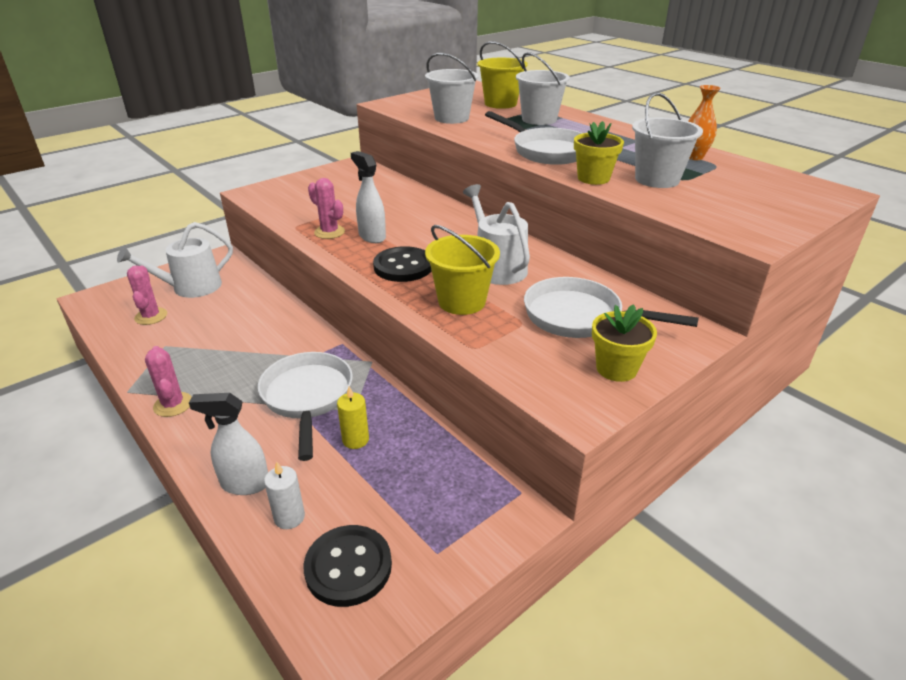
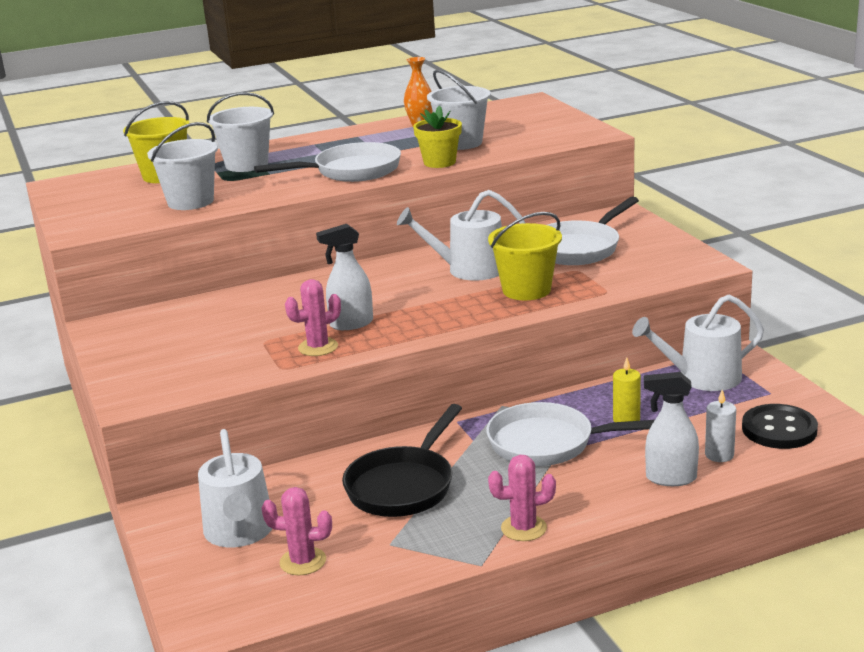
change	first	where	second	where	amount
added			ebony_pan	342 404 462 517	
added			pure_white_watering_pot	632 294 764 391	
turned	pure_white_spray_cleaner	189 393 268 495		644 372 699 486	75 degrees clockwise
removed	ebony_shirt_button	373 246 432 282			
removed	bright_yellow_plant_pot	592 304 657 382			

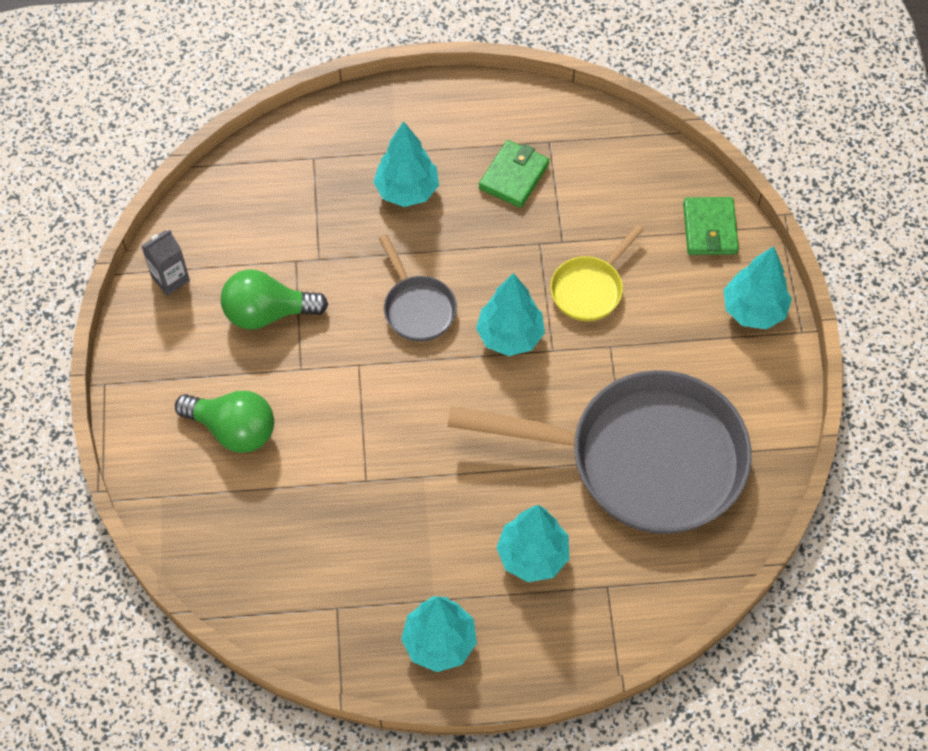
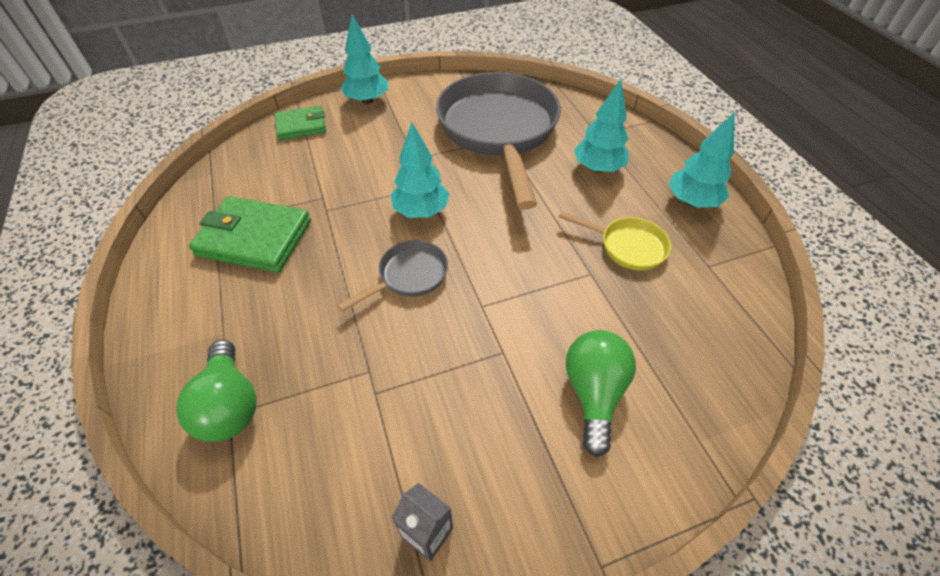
change	first	where	second	where	amount
moved	green_light_bulb	221 269 328 330		176 340 257 442	
resized	green_card_wallet	479 140 550 208		189 196 311 273	x1.61
moved	bright_yellow_pan	550 224 644 321		559 211 671 270	
removed	aqua_tree	373 121 439 207			

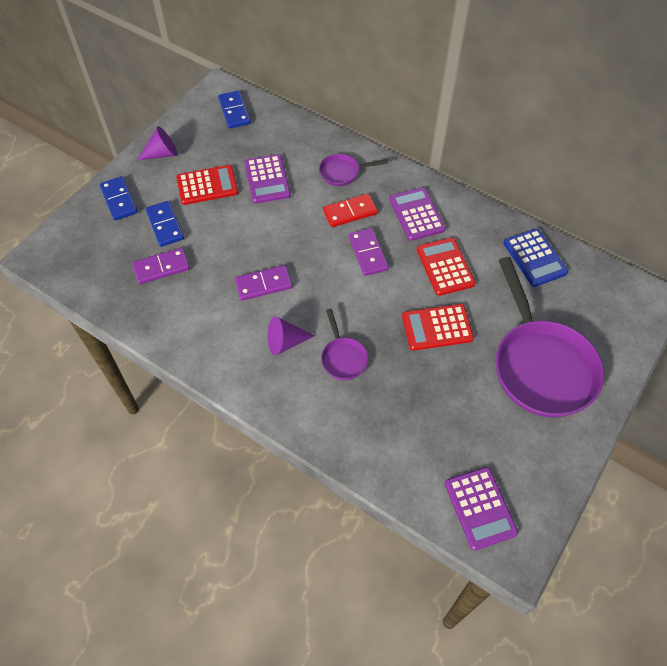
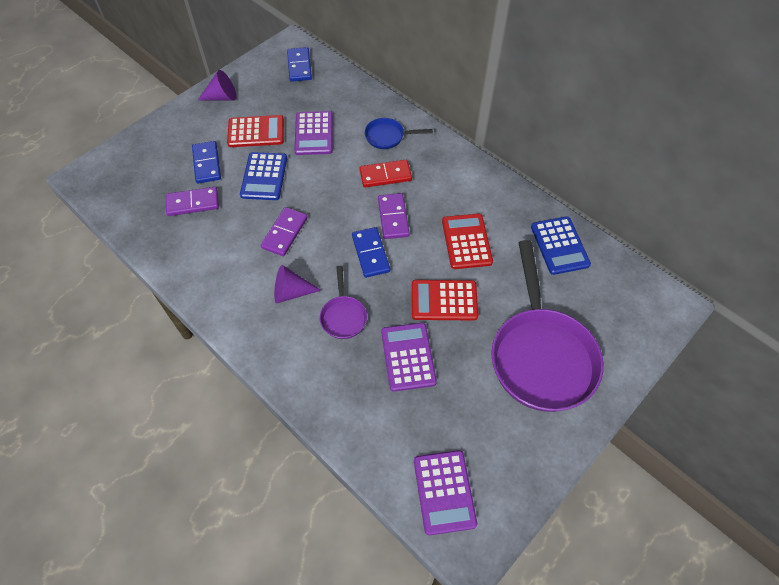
change	first	where	second	where	amount
added			cobalt_calculator	240 152 287 200	
turned	royal_purple_domino	235 265 292 301		261 207 308 256	60 degrees counterclockwise
moved	cobalt_domino	100 176 138 221		352 227 390 278	
recoloured	royal_purple_pan	319 154 388 186	cobalt_pan	365 118 433 149	
moved	royal_purple_calculator	389 187 446 241		381 323 437 392	

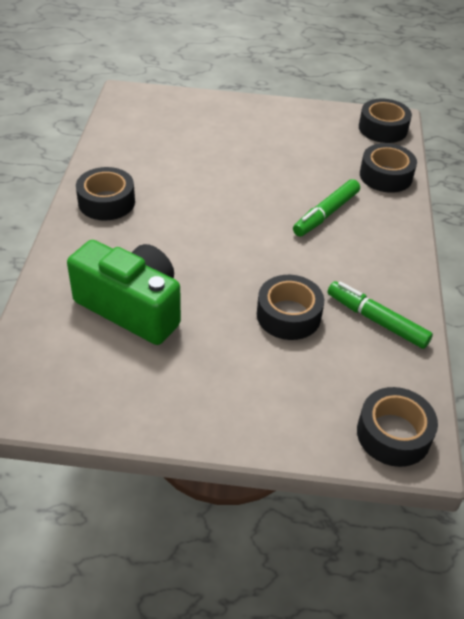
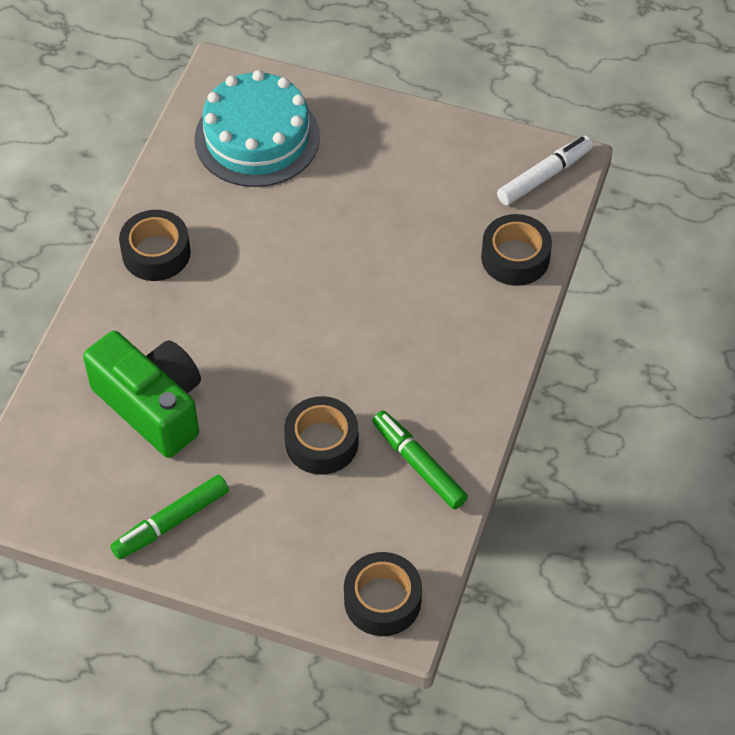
change	first	where	second	where	amount
moved	green_felt_pen	293 179 360 237		110 475 229 559	
added			aqua_cake	195 70 320 187	
replaced	ebony_roll_of_tape	359 99 412 143	pure_white_felt_pen	497 136 593 205	

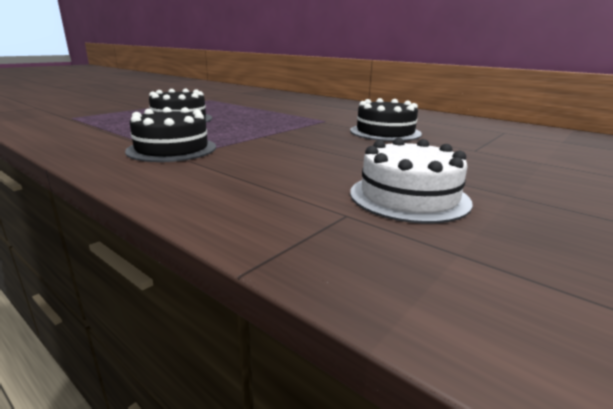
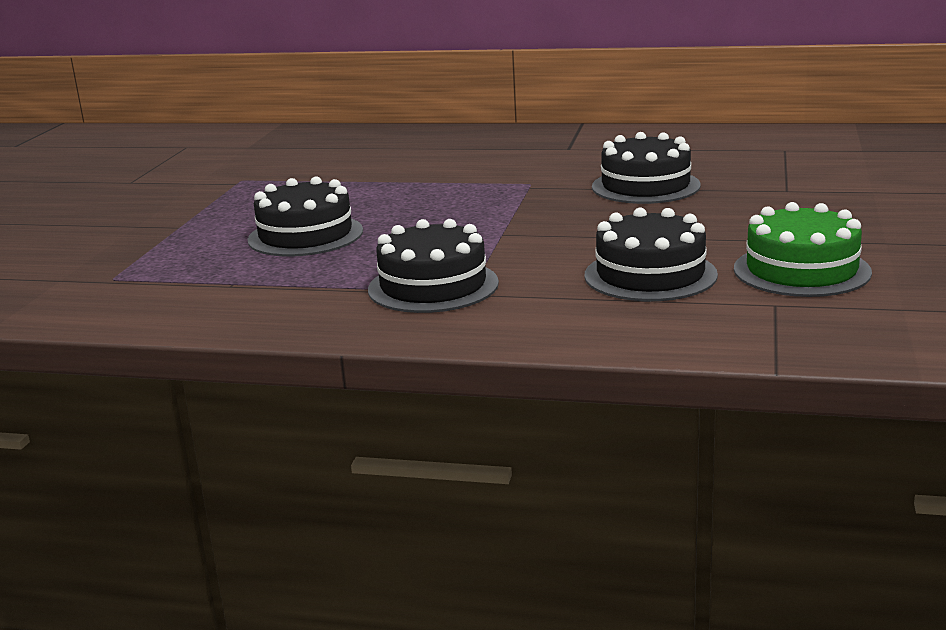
change	first	where	second	where	amount
added			ebony_cake	584 208 718 301	
recoloured	pure_white_cake	350 138 473 224	green_cake	734 202 872 297	

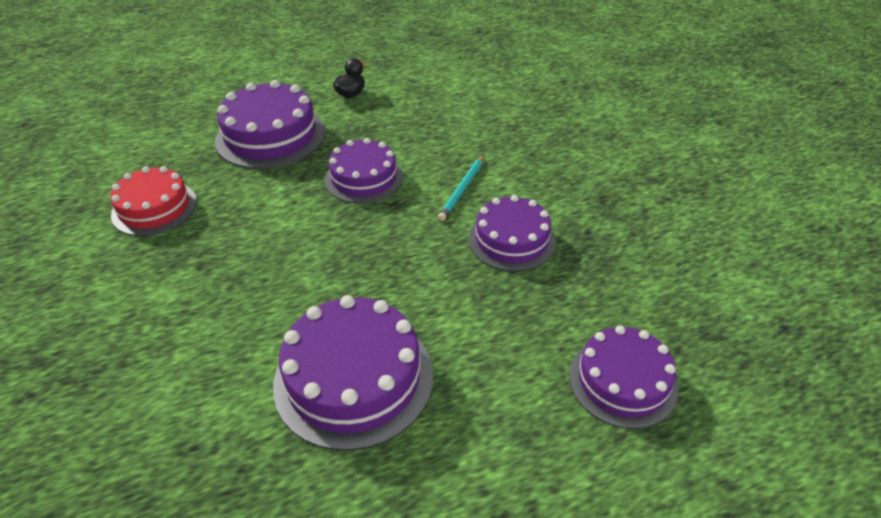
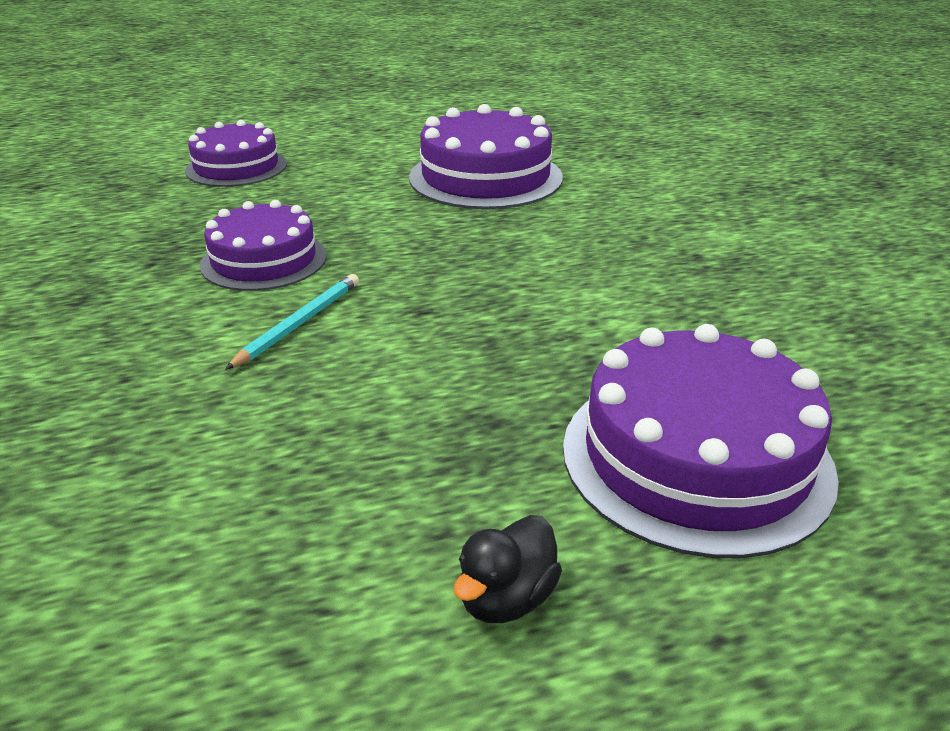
change	first	where	second	where	amount
removed	red_cake	110 166 197 236			
removed	royal_purple_cake	325 138 403 204			

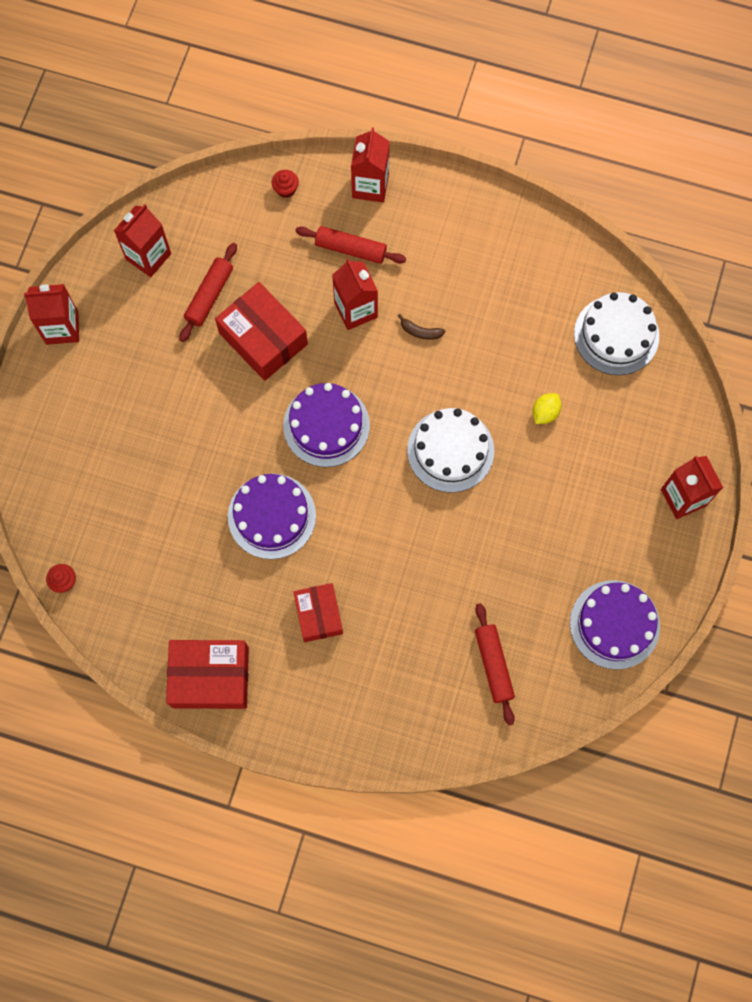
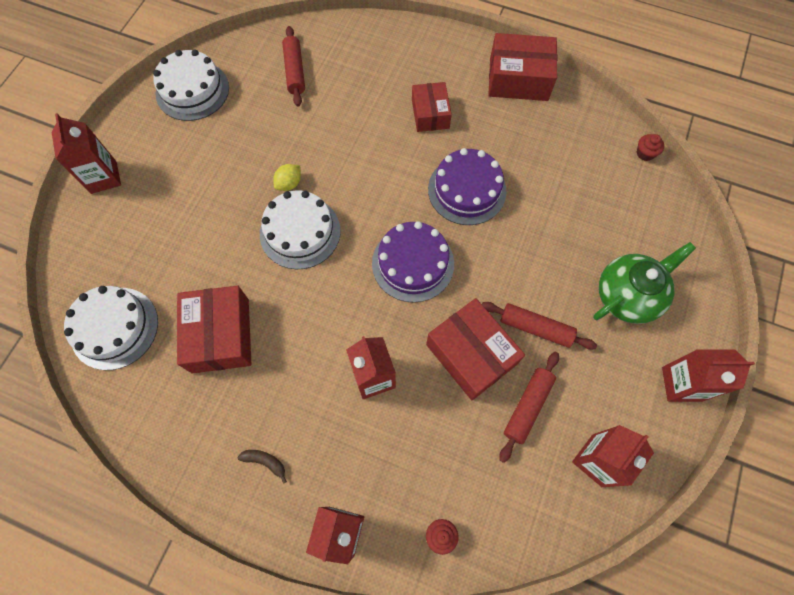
change	first	where	second	where	amount
recoloured	royal_purple_cake	570 580 660 670	pure_white_cake	153 49 229 121	
added			red_package	177 286 251 373	
moved	brown_toy_banana	398 314 445 340		238 450 287 484	
moved	bright_yellow_citrus_fruit	533 393 561 424		273 164 301 191	
moved	red_rolling_pin	296 226 406 264		482 302 597 350	
added			green_tea_pot	593 242 696 324	

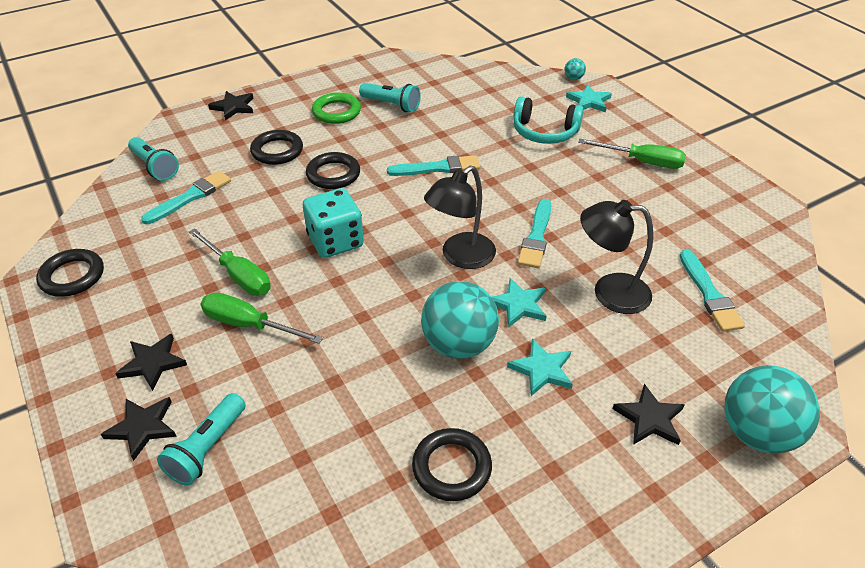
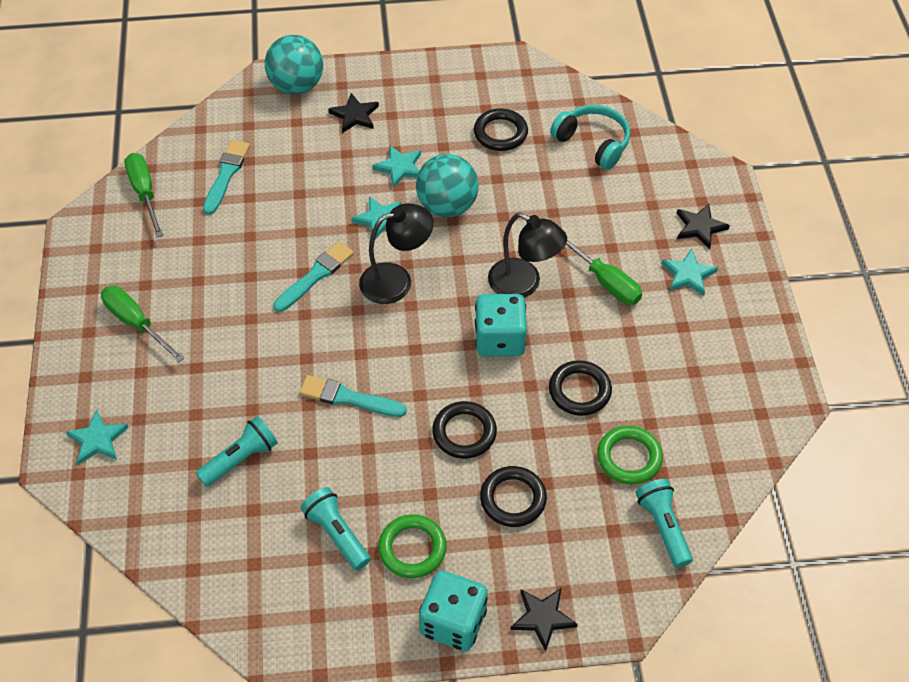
change	first	where	second	where	amount
moved	green_hand_screwdriver	189 228 271 296		124 153 163 238	
moved	aqua_torch	157 393 246 486		196 416 278 487	
added			aqua_die	419 570 488 651	
moved	ebony_desk_lamp	580 200 653 314		488 213 567 298	
moved	ebony_torus	36 249 104 297		549 360 612 416	
moved	aqua_over-ear_headphones	513 96 584 144		550 105 630 170	
replaced	aqua_paintbrush	141 171 231 224	green_torus	597 426 663 485	
recoloured	ebony_five-pointed_star	115 334 187 391	aqua_five-pointed_star	662 249 718 296	
removed	aqua_sphere	565 58 586 80			

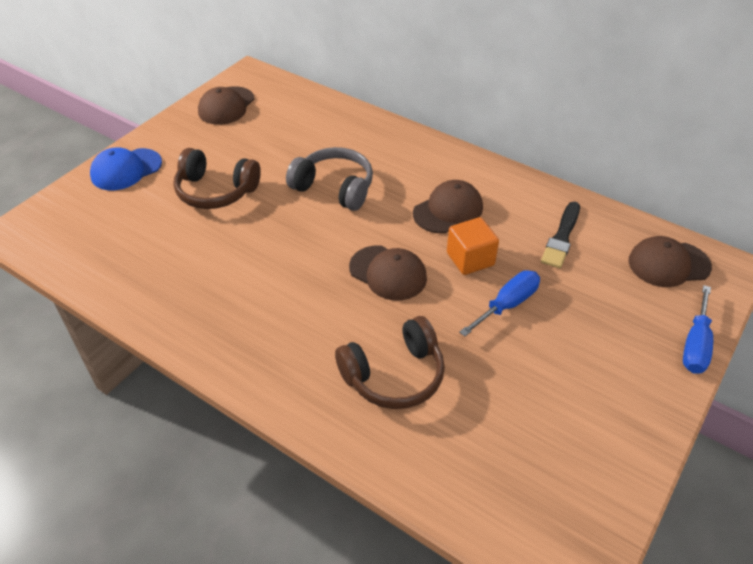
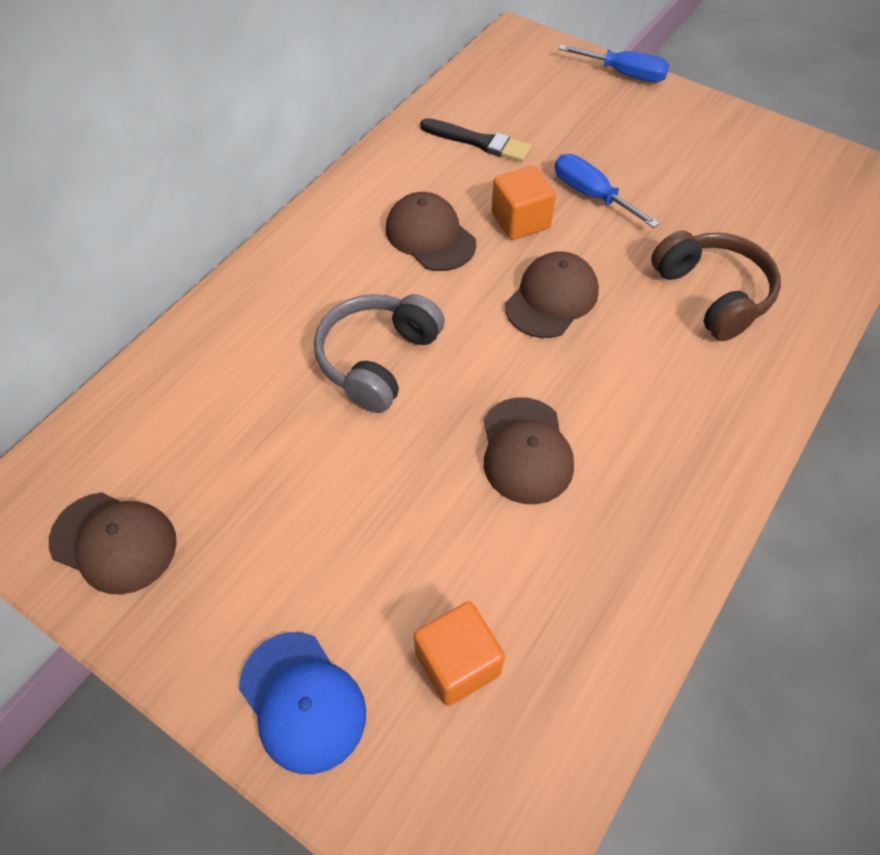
change	first	where	second	where	amount
added			bright_orange_cube	414 601 505 706	
moved	brown_peaked_cap	628 236 712 287		484 397 574 504	
removed	brown_over-ear_headphones	173 148 261 209			

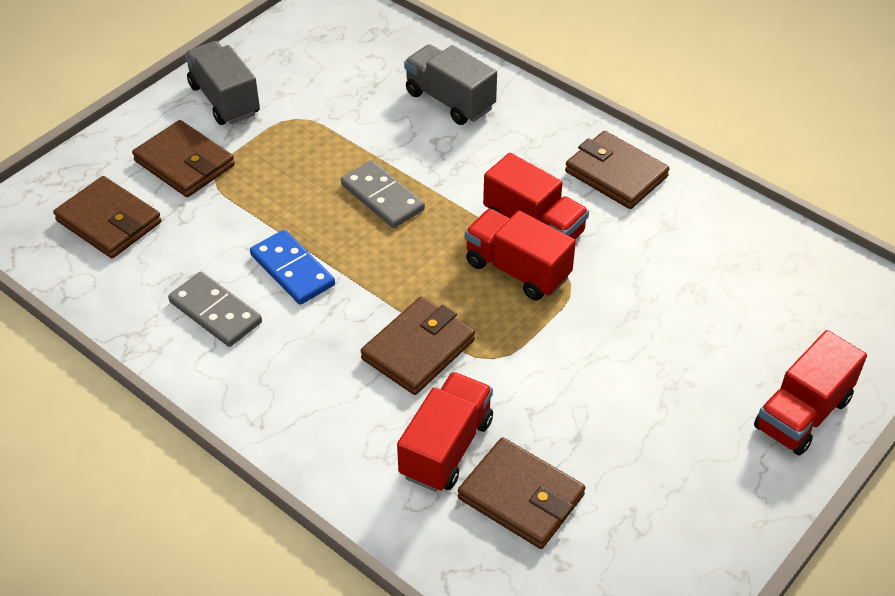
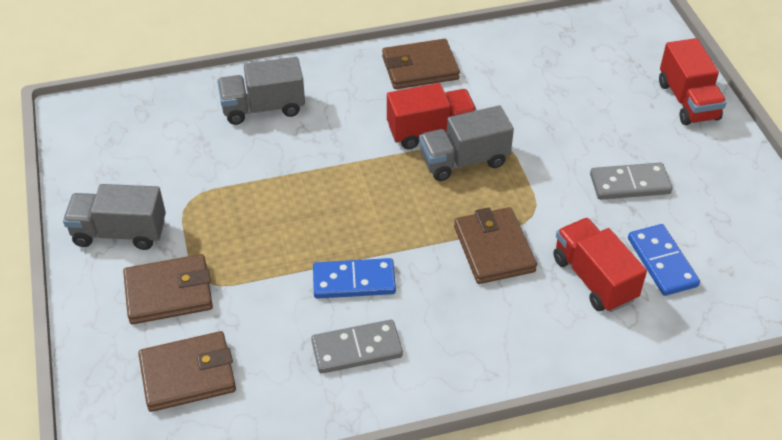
change	first	where	second	where	amount
recoloured	red_lorry	465 209 576 300	grey_lorry	419 105 514 181	
moved	grey_domino	341 160 425 228		590 163 672 200	
replaced	brown_card_wallet	458 437 585 549	cobalt_domino	628 224 700 296	

